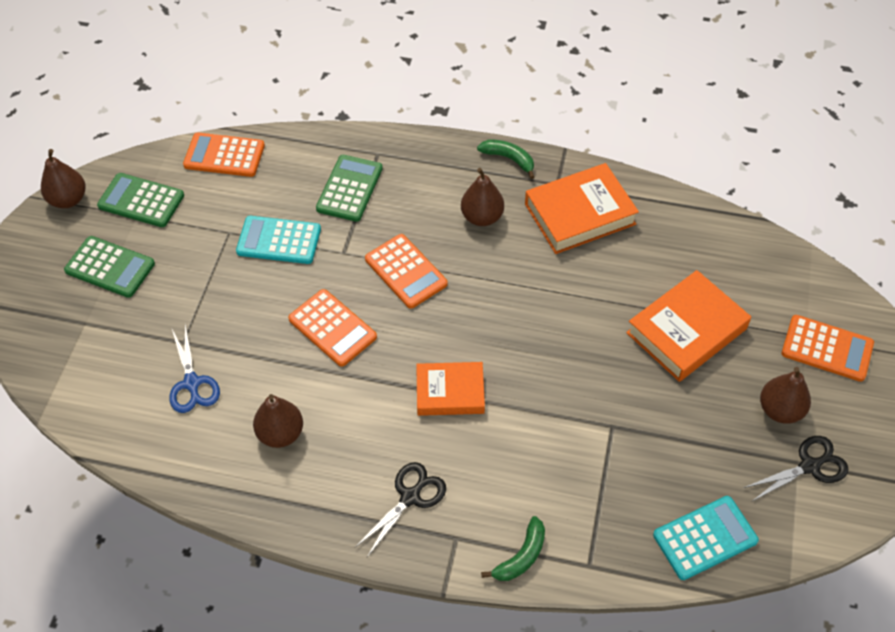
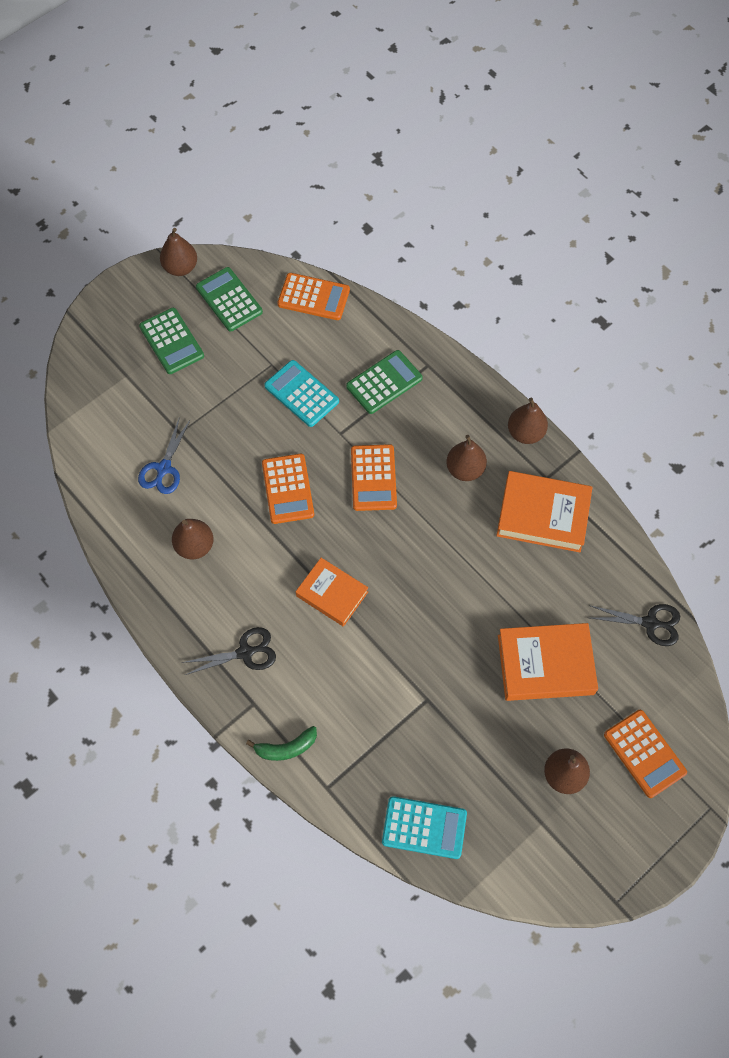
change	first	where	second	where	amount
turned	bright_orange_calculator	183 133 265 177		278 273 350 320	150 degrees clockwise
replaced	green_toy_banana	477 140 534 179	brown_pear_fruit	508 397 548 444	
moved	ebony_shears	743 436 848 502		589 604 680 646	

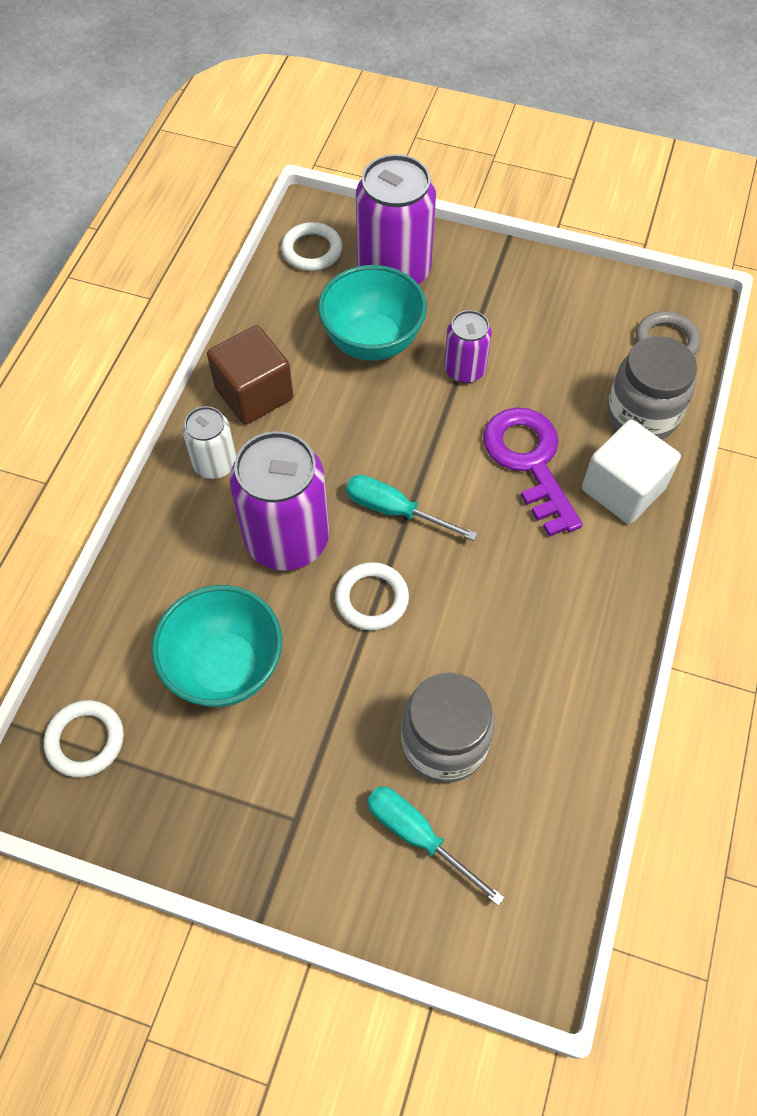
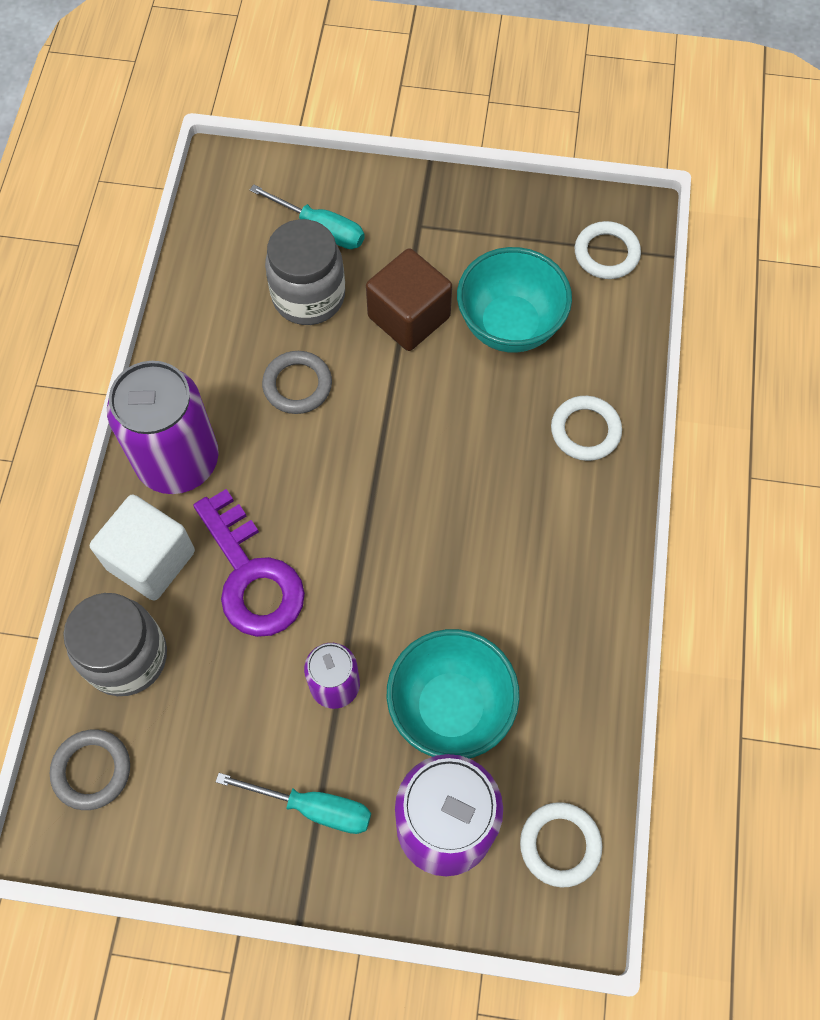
change	first	where	second	where	amount
moved	royal_purple_soda_can	230 431 329 570		107 361 219 494	
moved	aqua_hand_screwdriver	346 475 478 541		216 773 371 834	
added			grey_torus	262 351 332 414	
moved	brown_cube	207 325 293 425		366 248 452 351	
moved	pure_white_torus	335 562 409 631		551 396 622 461	
removed	pure_white_soda_can	183 406 236 479			

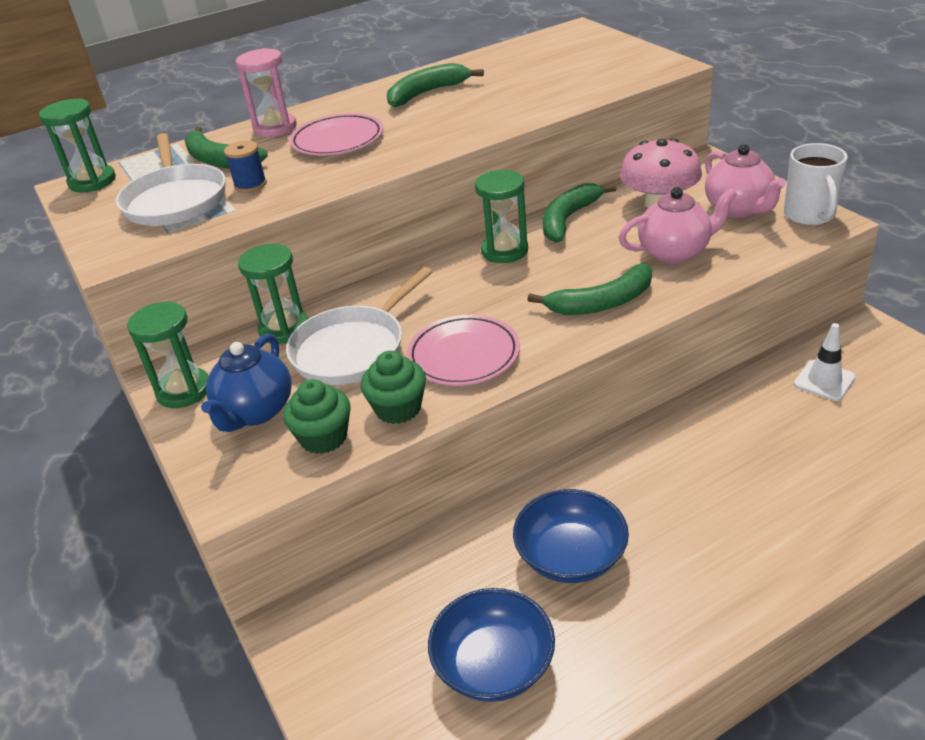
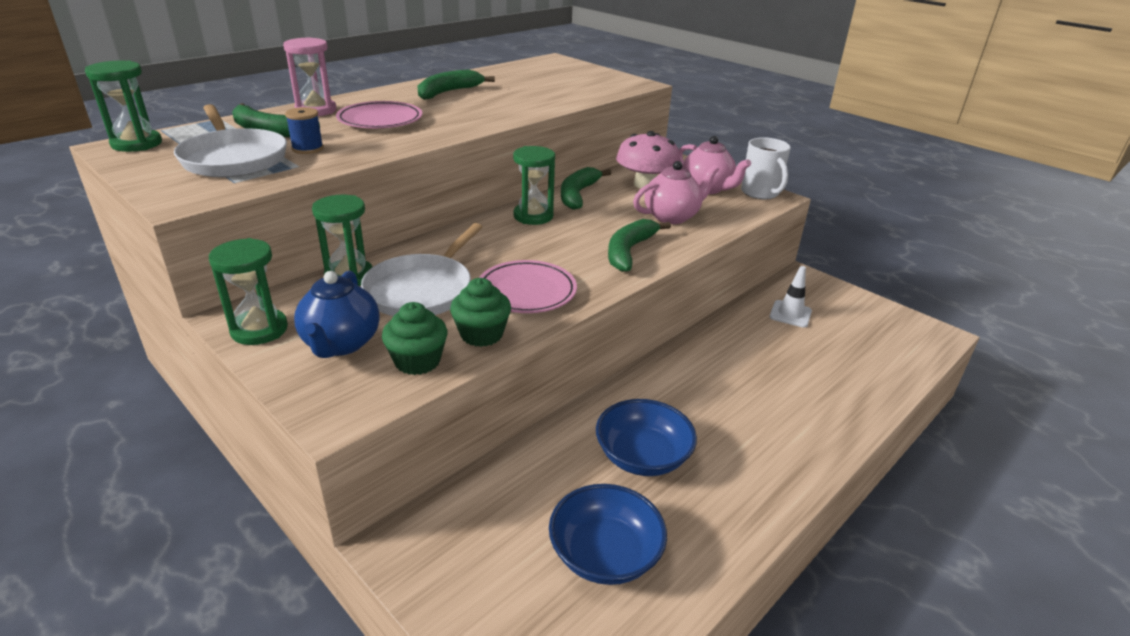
change	first	where	second	where	amount
turned	green_toy_banana	527 263 652 315		608 219 671 272	150 degrees clockwise

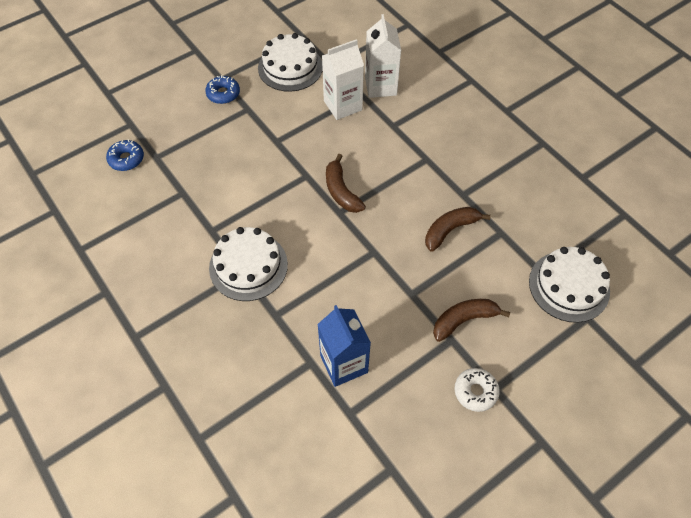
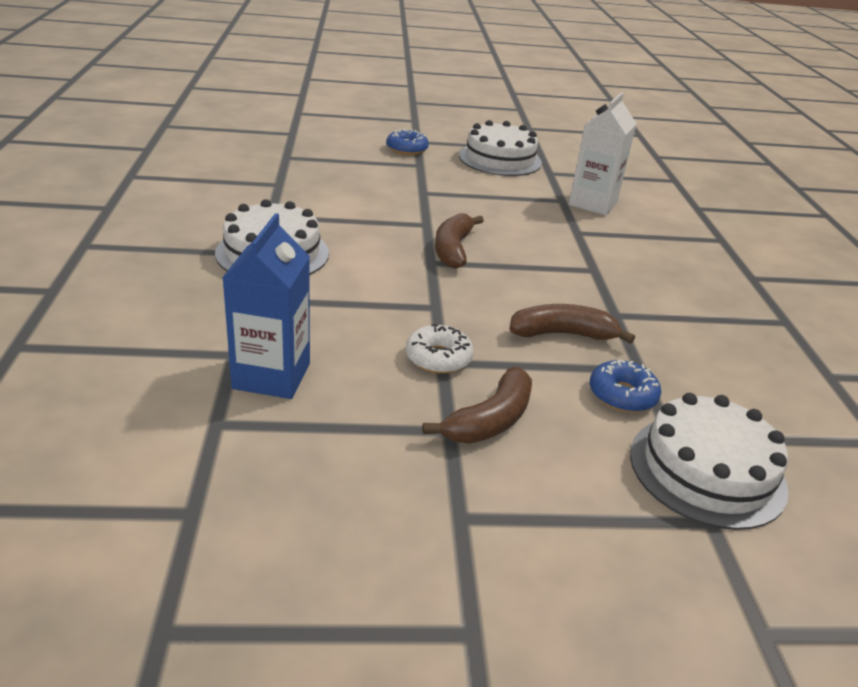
change	first	where	second	where	amount
moved	pure_white_glazed_donut	455 368 500 412		406 324 474 374	
turned	brown_toy_banana	433 299 510 342		422 367 532 444	120 degrees clockwise
moved	cobalt_glazed_donut	106 139 144 171		590 360 661 413	
removed	pure_white_carton	322 39 364 120			

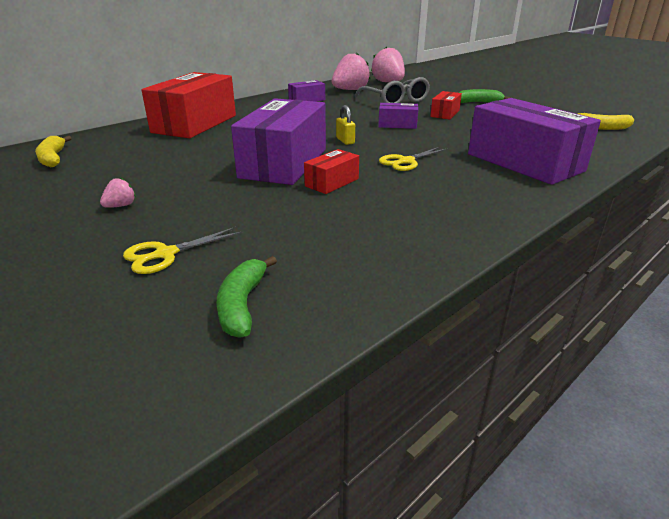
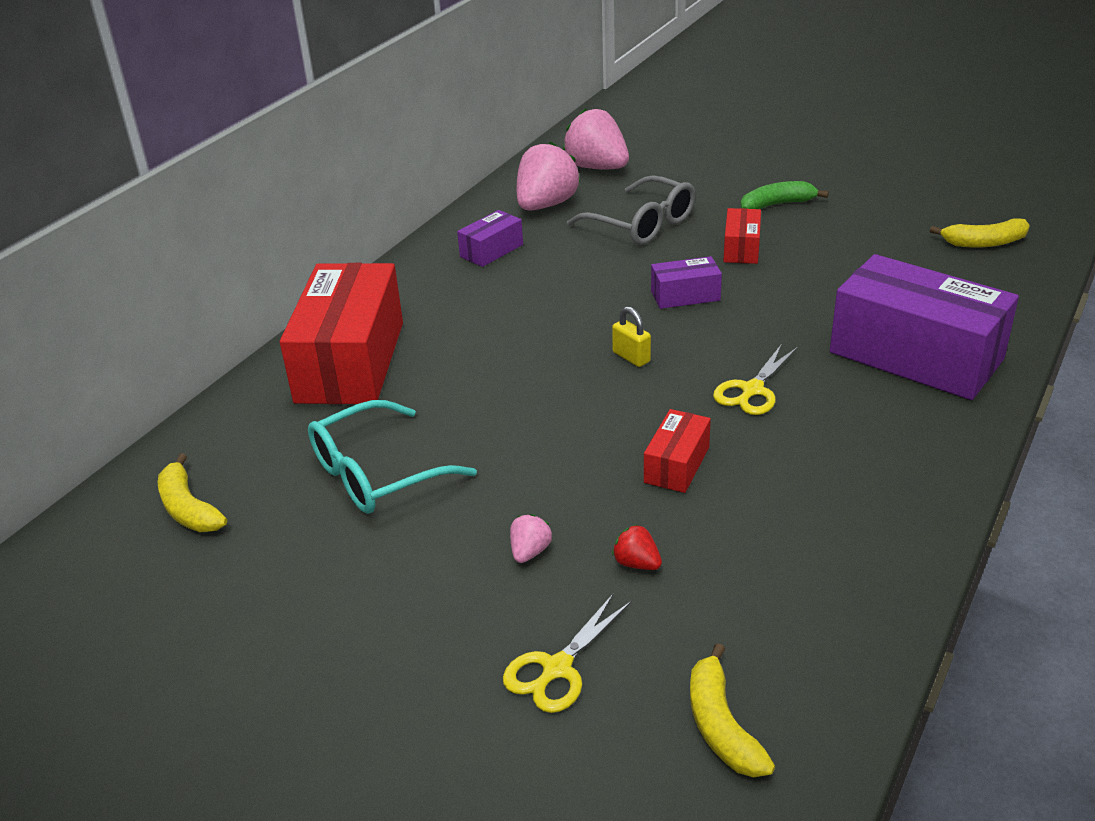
change	first	where	second	where	amount
added			aqua_eyeglasses	308 400 477 514	
moved	pink_strawberry	100 178 136 208		510 514 552 563	
added			red_strawberry	612 524 662 570	
recoloured	green_toy_banana	217 256 277 338	bright_yellow_toy_banana	690 643 775 777	
removed	royal_purple_package	231 98 326 185			

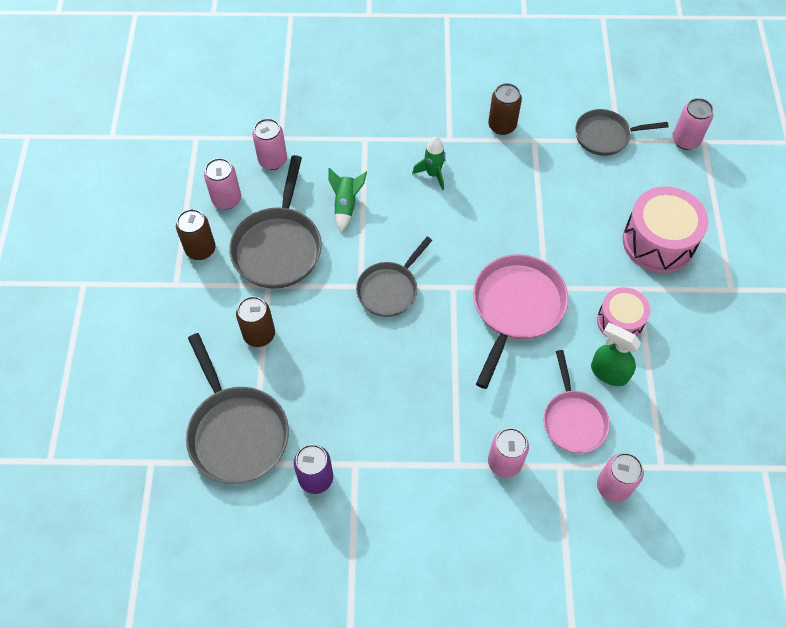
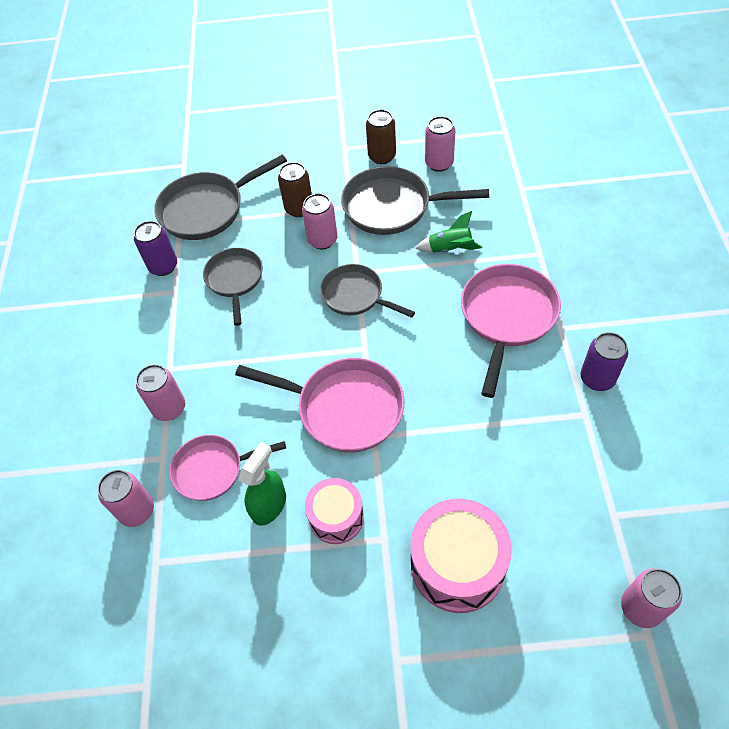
change	first	where	second	where	amount
moved	grey_pan	575 109 669 156		203 248 263 326	
moved	pink_soda_can	252 118 287 170		302 194 337 249	
replaced	green_spaceship	412 137 445 190	pink_pan	461 264 561 398	
recoloured	brown_soda_can	488 83 522 135	royal_purple_soda_can	580 332 628 391	

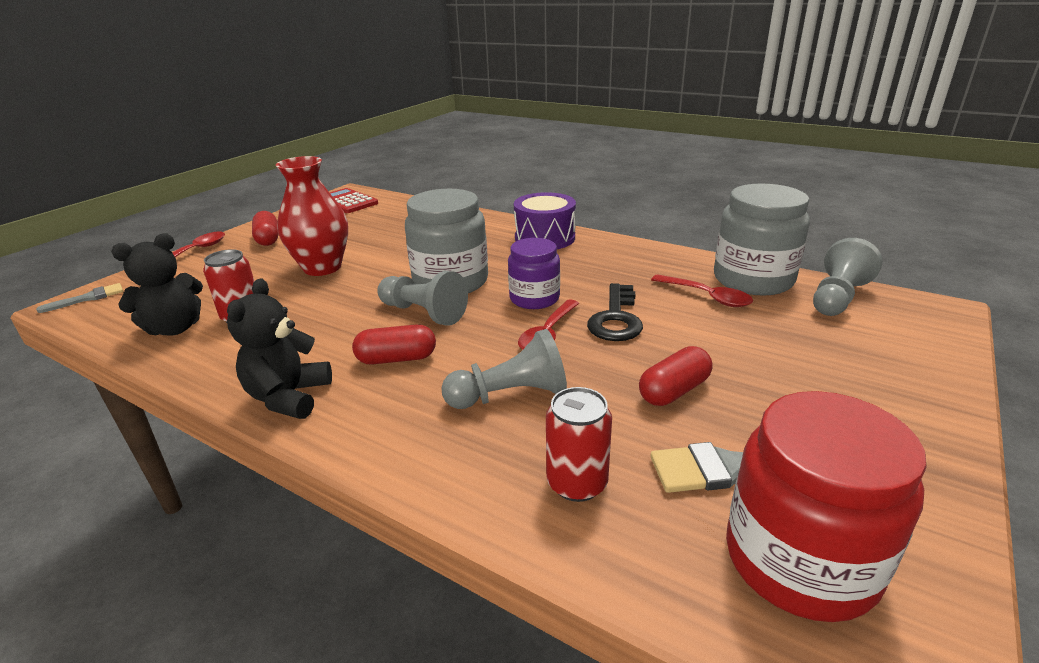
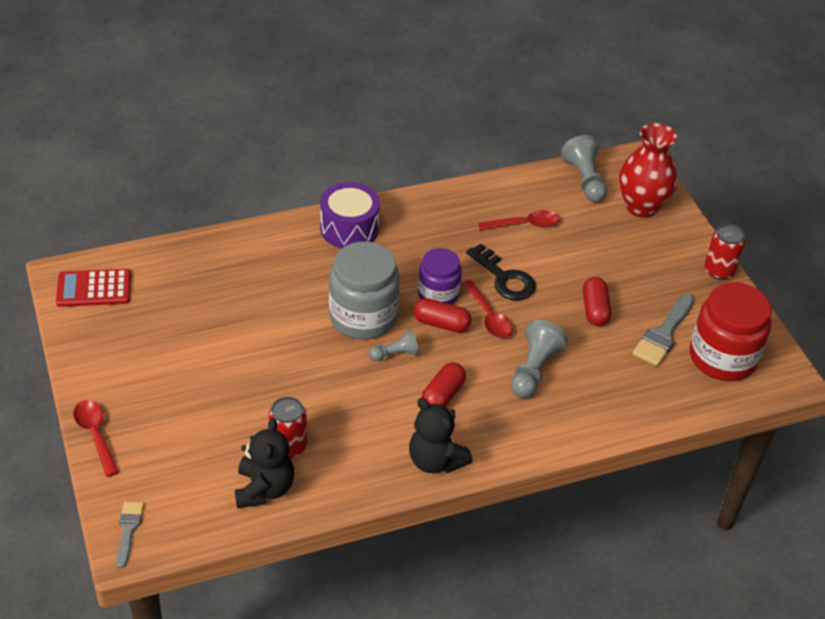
change	first	where	second	where	amount
resized	grey_game_pawn	377 271 468 325		369 329 419 361	x0.61
moved	red_pill_shape	252 211 278 246		413 298 471 333	
moved	red_tall_vase	276 156 348 276		619 123 677 218	
moved	red_soda_can	546 387 612 502		704 224 745 280	
removed	grey_preserve_jar	714 184 810 296			

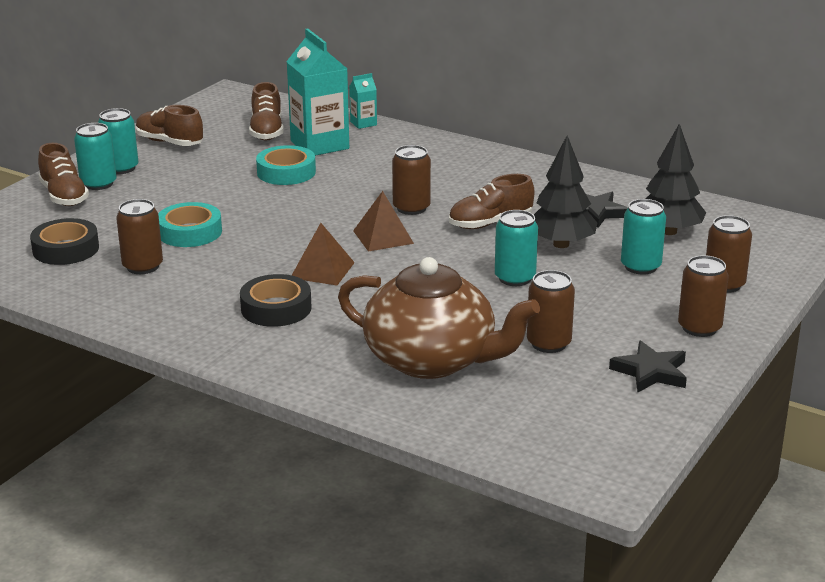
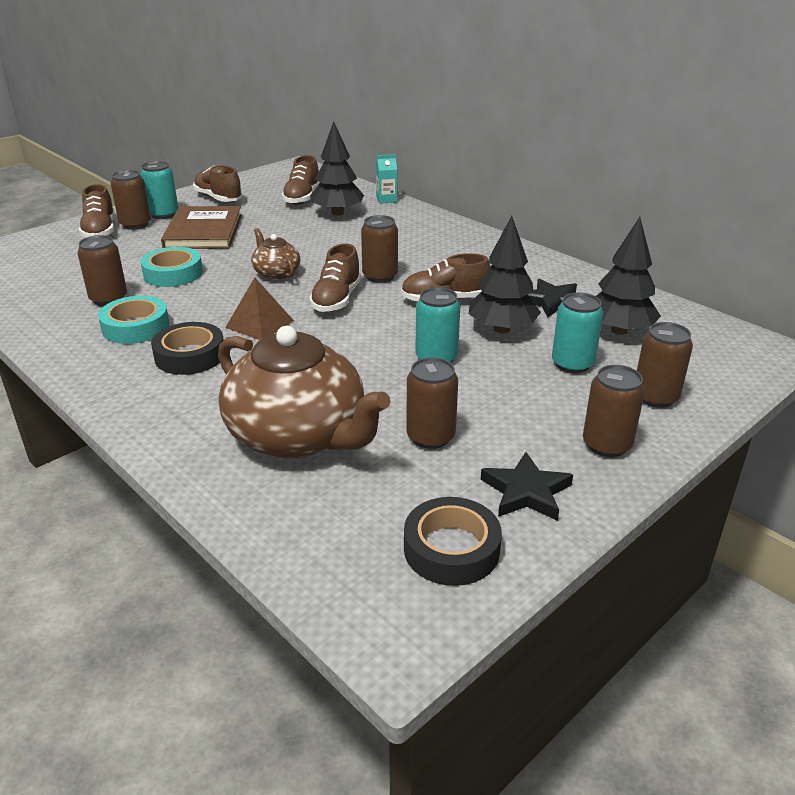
change	first	where	second	where	amount
moved	aqua_roll_of_tape	256 145 316 185		98 296 170 344	
recoloured	aqua_soda_can	74 123 117 190	brown_soda_can	111 170 151 230	
added			brown_hardcover	161 206 242 249	
added			brown_tea_pot	251 228 300 280	
replaced	brown_pyramid_shape	353 191 414 252	brown_lace-up_shoe	309 244 361 312	
replaced	aqua_carton	286 28 349 156	ebony_tree	310 121 364 216	
moved	ebony_roll_of_tape	30 218 99 265		404 497 502 586	

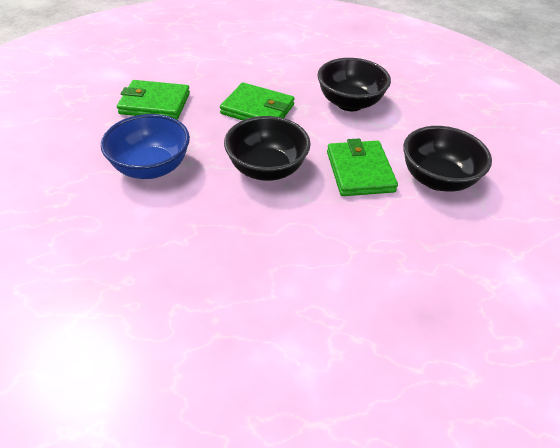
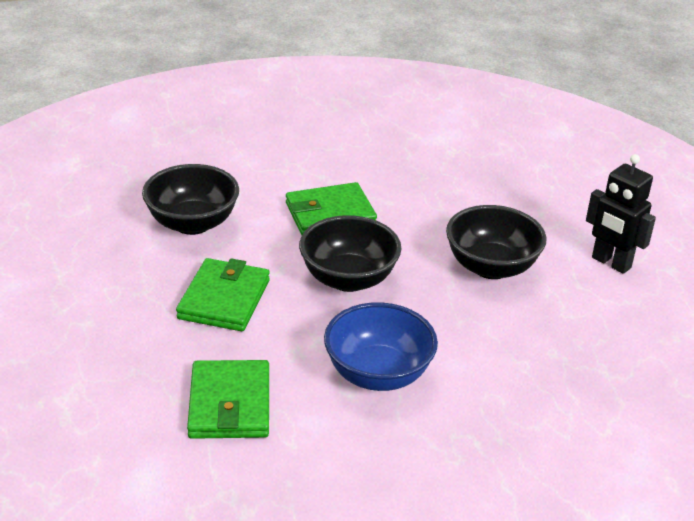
change	first	where	second	where	amount
moved	ebony_bowl	403 126 492 192		446 205 546 279	
added			ebony_robot	586 154 656 274	

